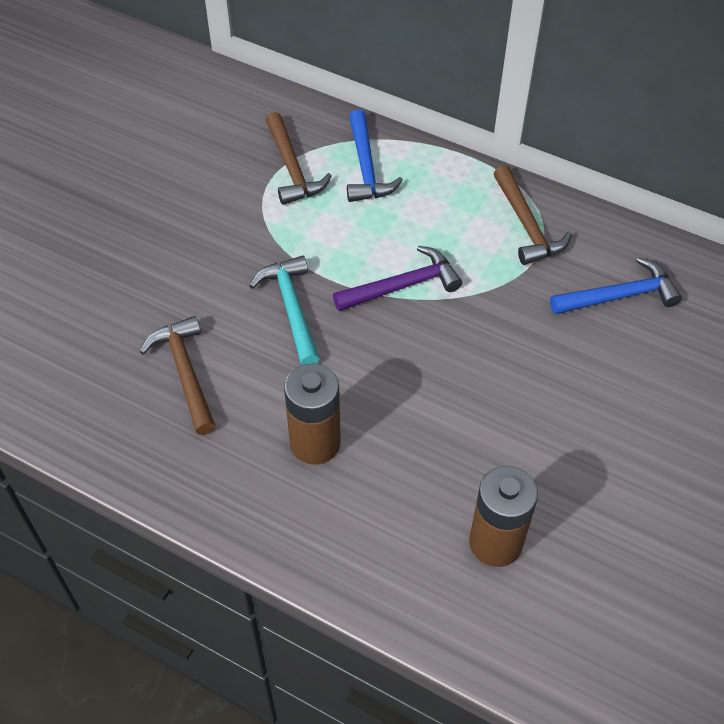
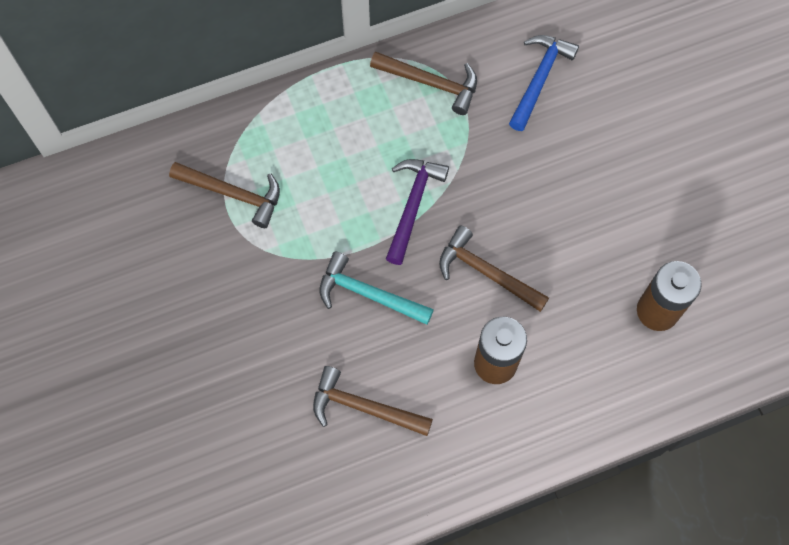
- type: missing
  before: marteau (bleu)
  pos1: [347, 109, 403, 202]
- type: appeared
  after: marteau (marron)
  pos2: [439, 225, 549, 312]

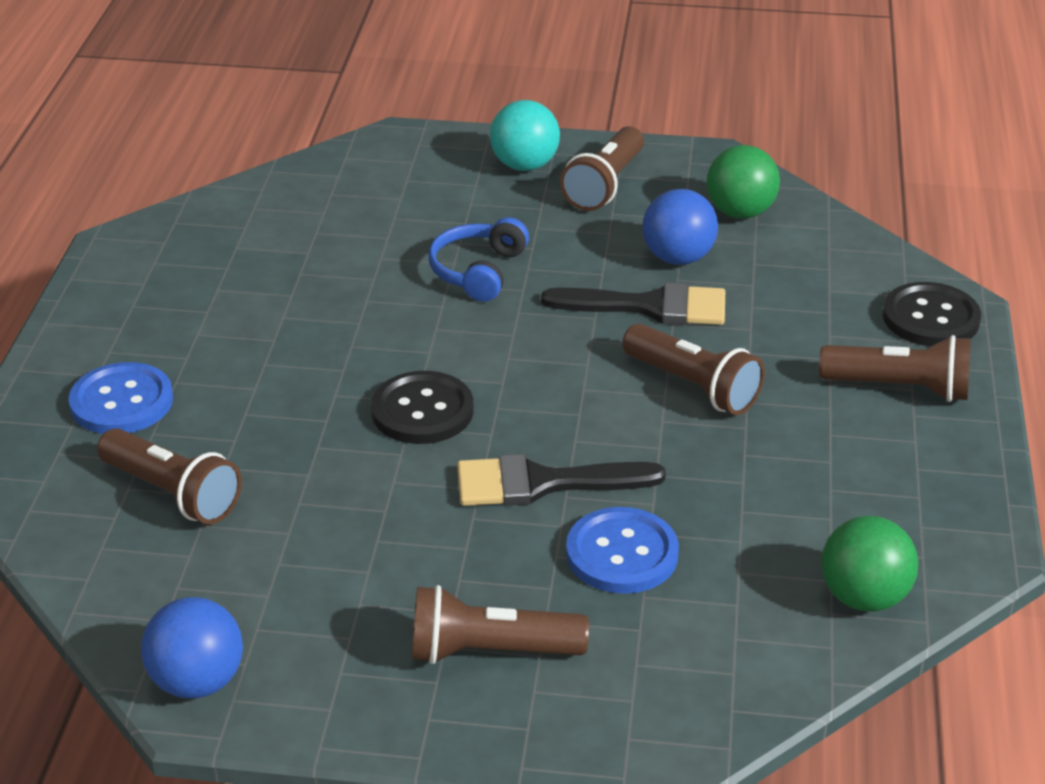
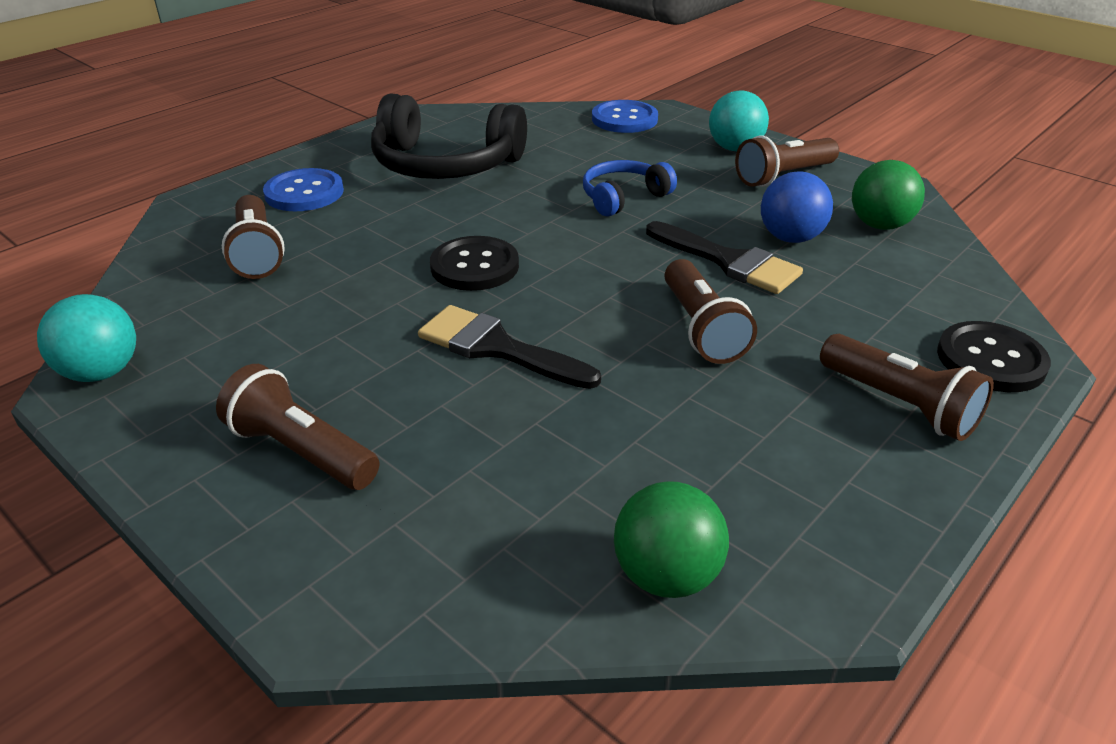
- type: colour
  before: balle (bleu)
  after: balle (turquoise)
  pos1: [141, 597, 243, 699]
  pos2: [37, 294, 136, 382]
- type: relocated
  before: bouton (bleu)
  pos1: [566, 507, 679, 594]
  pos2: [592, 100, 658, 133]
- type: appeared
  after: casque audio (noir)
  pos2: [371, 93, 527, 179]

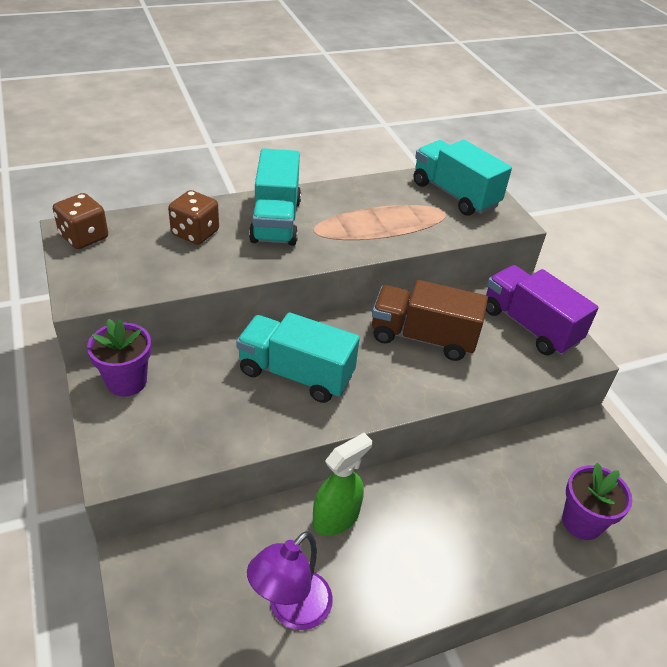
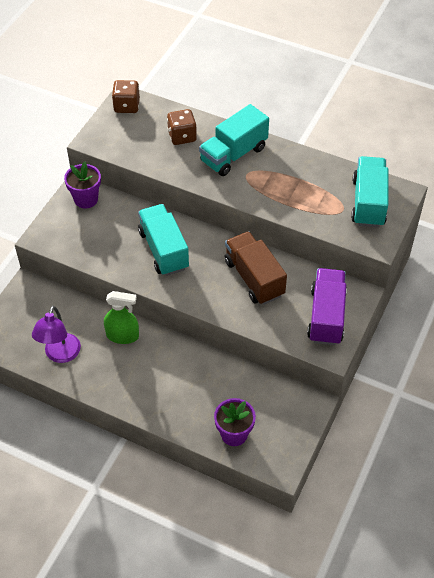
- type: spun
  before: lampe (violet)
  pos1: [247, 531, 333, 630]
  pos2: [32, 306, 81, 363]
  turn: -75

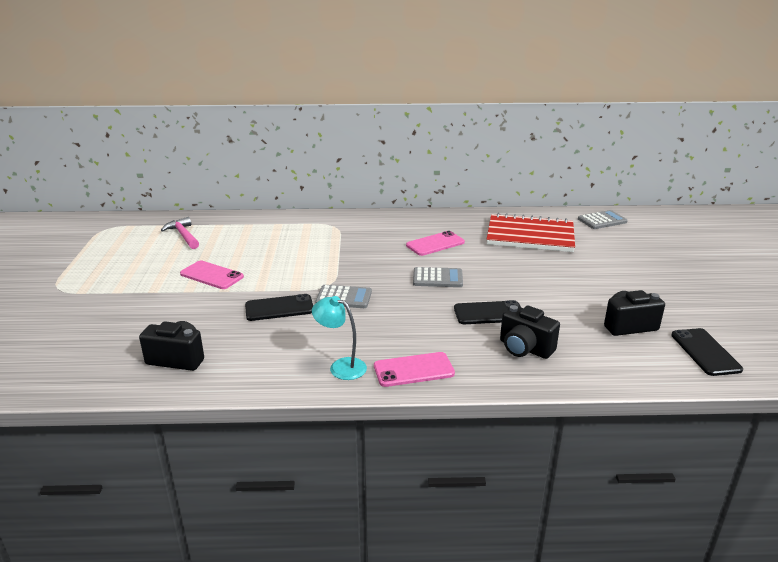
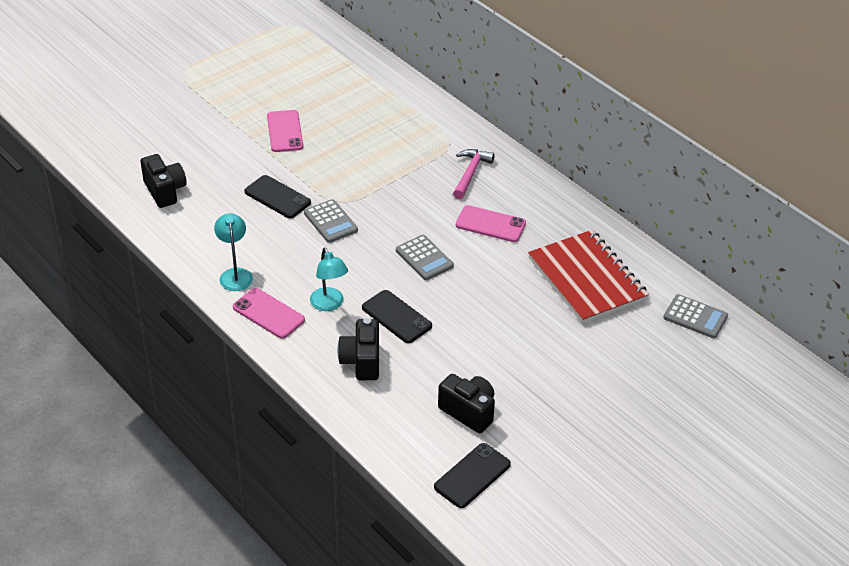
- type: relocated
  before: marteau (rose)
  pos1: [161, 217, 199, 249]
  pos2: [453, 149, 495, 199]
- type: appeared
  after: lampe (turquoise)
  pos2: [310, 248, 348, 311]

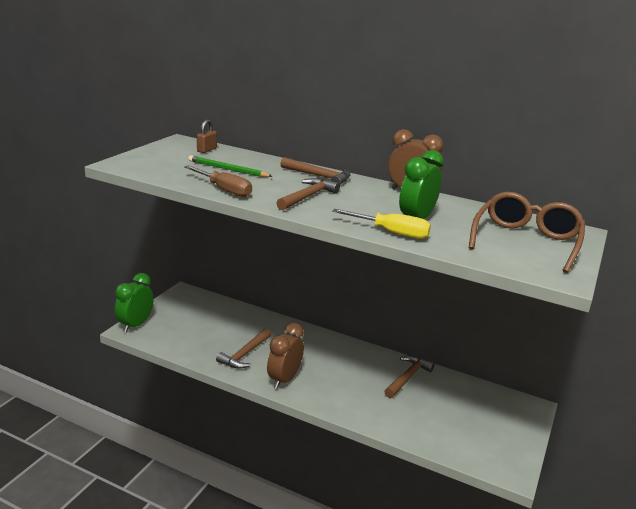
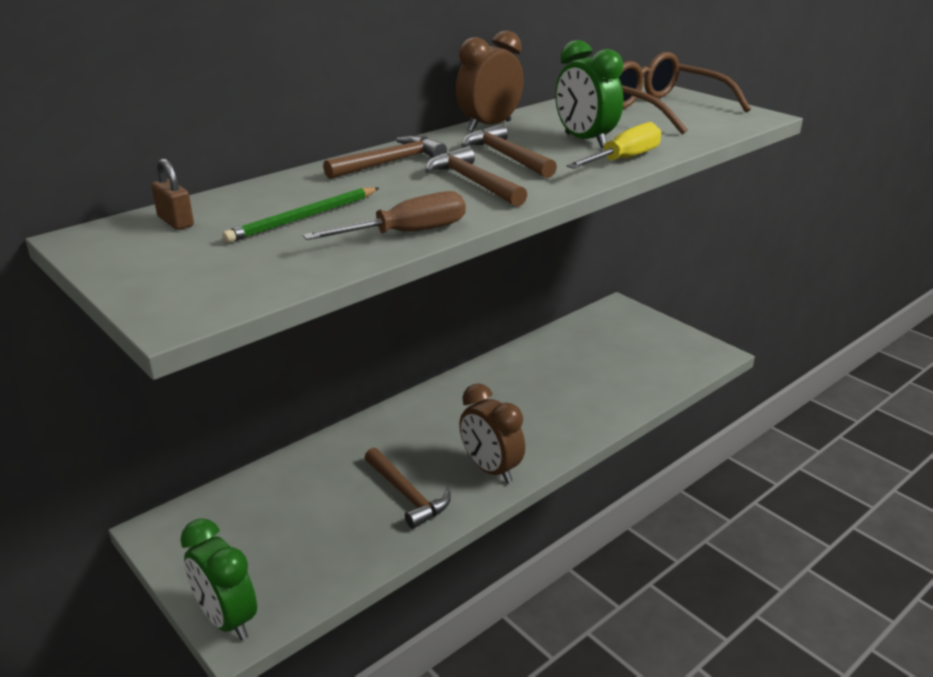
- type: relocated
  before: marteau (marron)
  pos1: [384, 356, 435, 398]
  pos2: [461, 124, 557, 178]

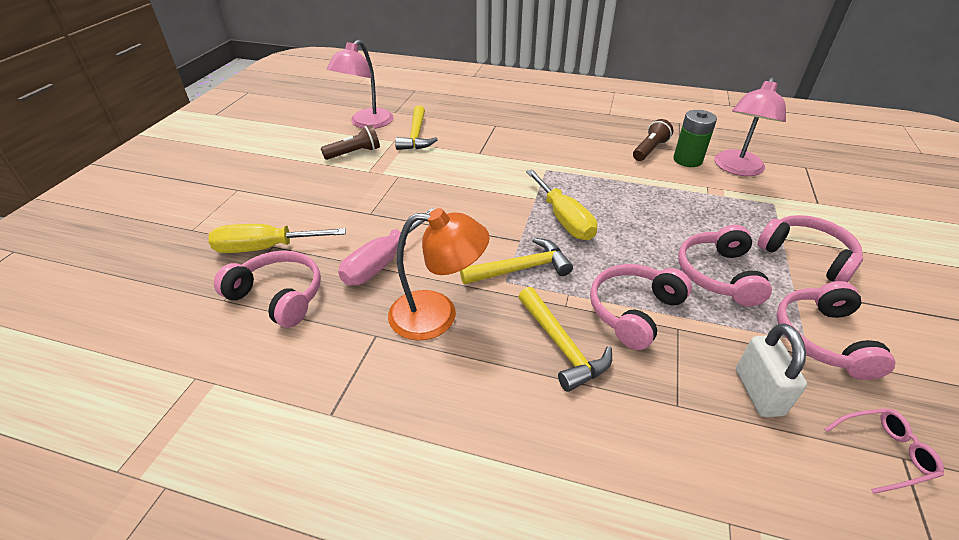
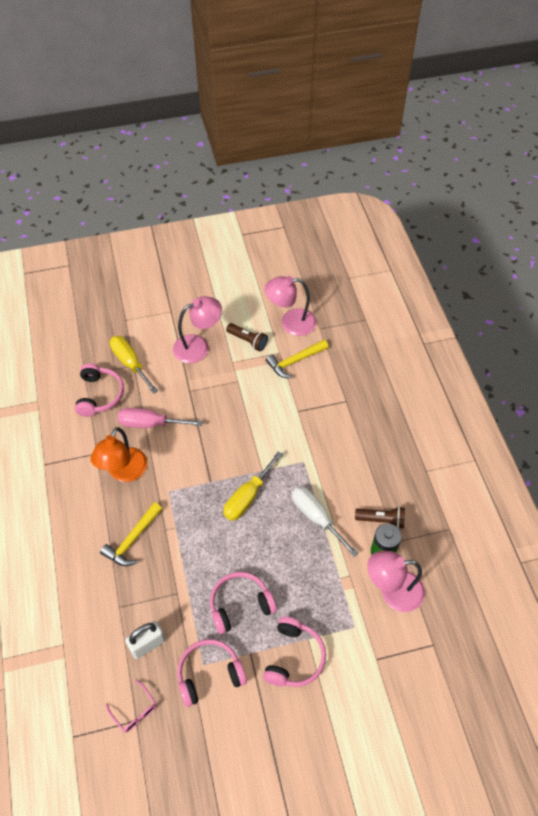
- type: spun
  before: lampe (orange)
  pos1: [388, 208, 490, 341]
  pos2: [90, 427, 147, 482]
  turn: 45
- type: missing
  before: marteau (jaune)
  pos1: [460, 238, 573, 284]
- type: missing
  before: casque audio (rose)
  pos1: [590, 264, 692, 350]
- type: appeared
  after: lampe (rose)
  pos2: [173, 296, 222, 363]
- type: appeared
  after: tournevis (blanc)
  pos2: [292, 486, 358, 557]

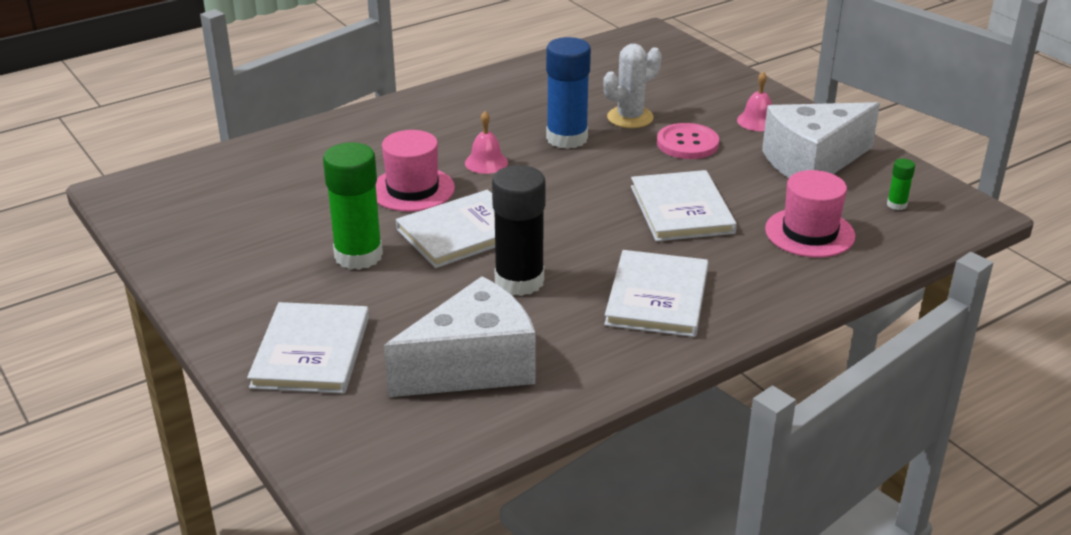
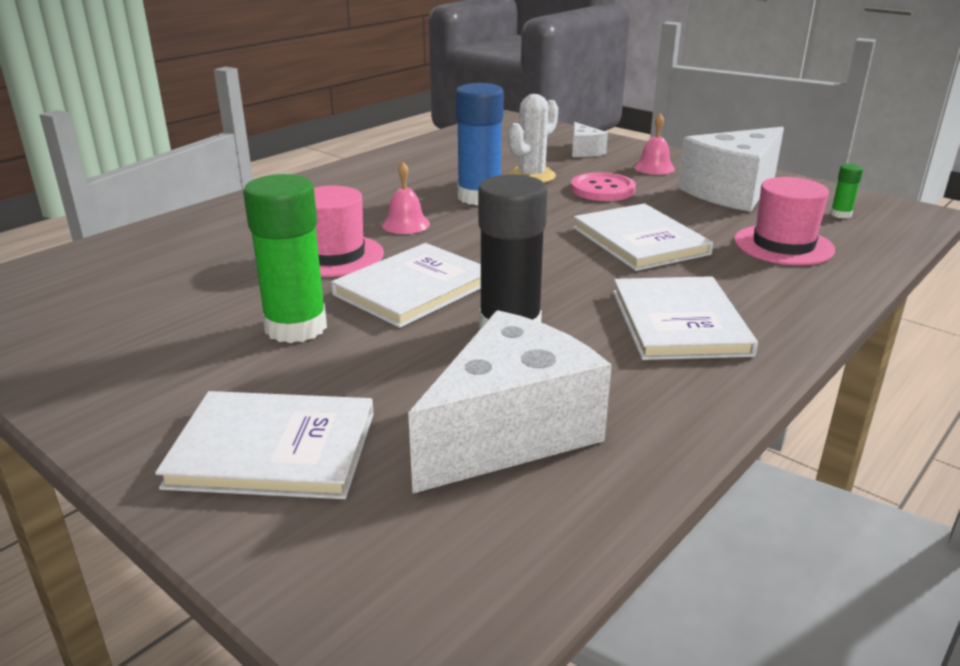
- type: spun
  before: livre (blanc)
  pos1: [247, 302, 369, 393]
  pos2: [155, 391, 374, 499]
  turn: -75
- type: appeared
  after: fromage (blanc)
  pos2: [572, 122, 608, 157]

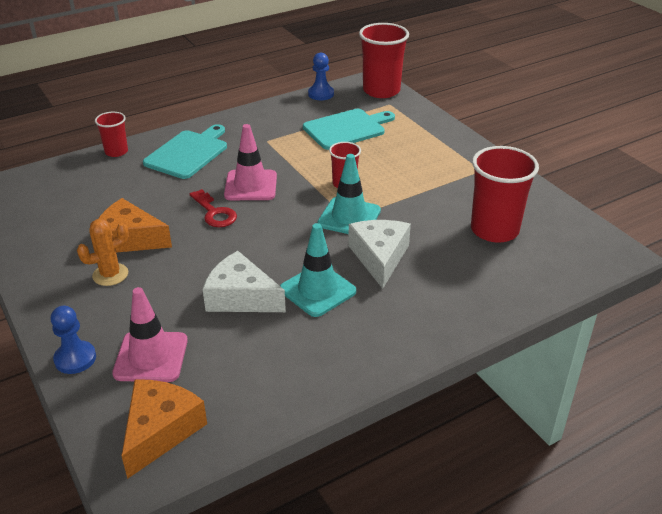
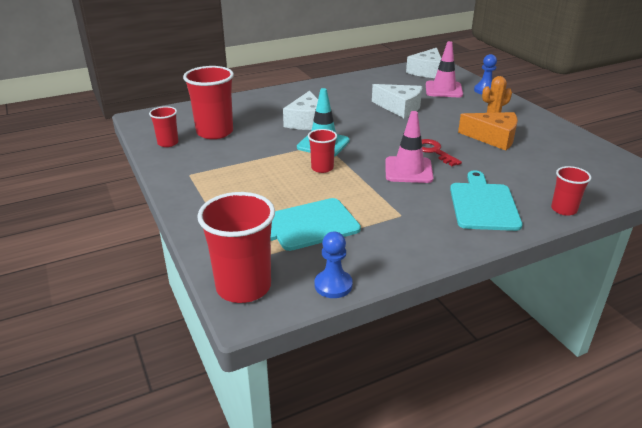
- type: colour
  before: fromage (orange)
  after: fromage (blanc)
  pos1: [121, 379, 207, 479]
  pos2: [406, 48, 442, 78]
- type: spun
  before: planche à découper (turquoise)
  pos1: [143, 124, 227, 179]
  pos2: [450, 171, 523, 231]
  turn: 150
- type: missing
  before: cône de chantier (turquoise)
  pos1: [280, 223, 356, 317]
- type: appeared
  after: gobelet (rouge)
  pos2: [149, 106, 178, 147]

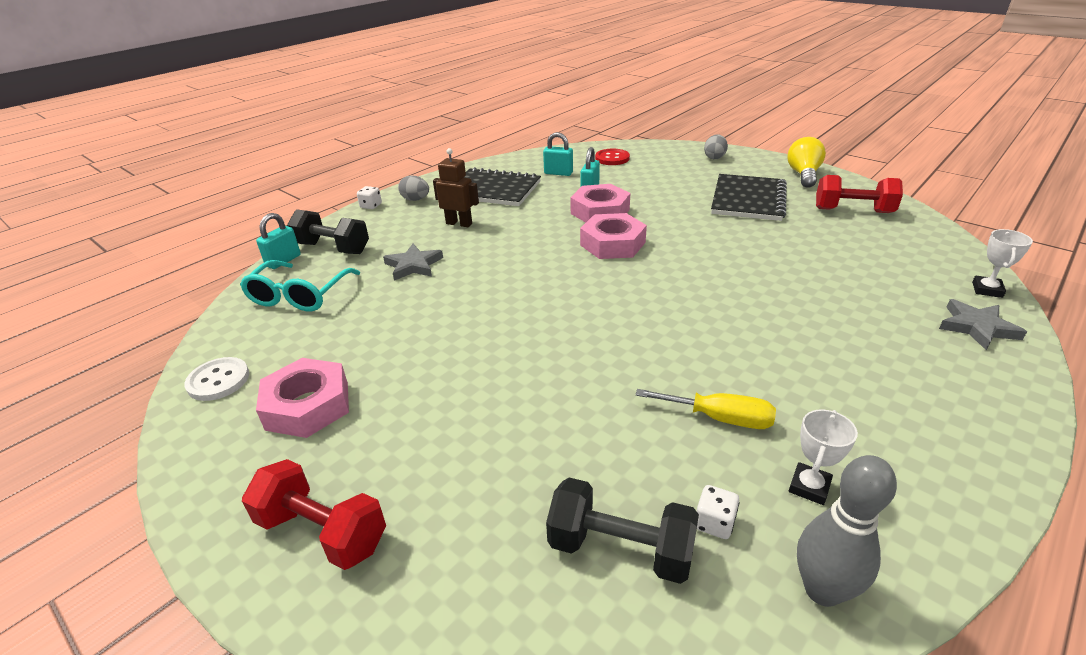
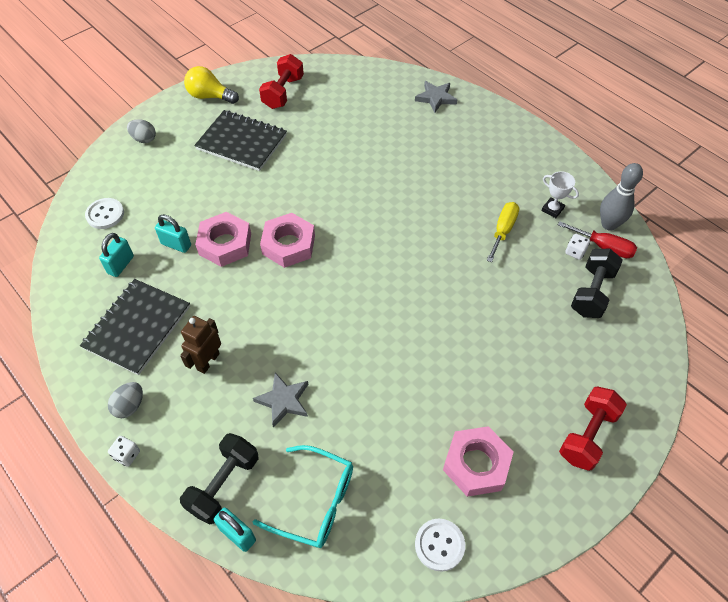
- type: colour
  before: bouton (rouge)
  after: bouton (blanc)
  pos1: [595, 149, 630, 165]
  pos2: [85, 198, 124, 229]
- type: missing
  before: trophée (blanc)
  pos1: [972, 229, 1033, 298]
- type: appeared
  after: tournevis (rouge)
  pos2: [558, 221, 637, 258]

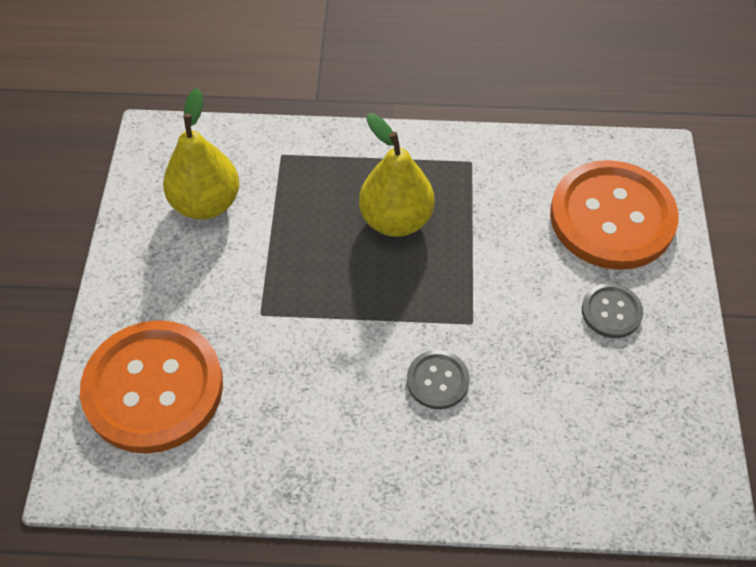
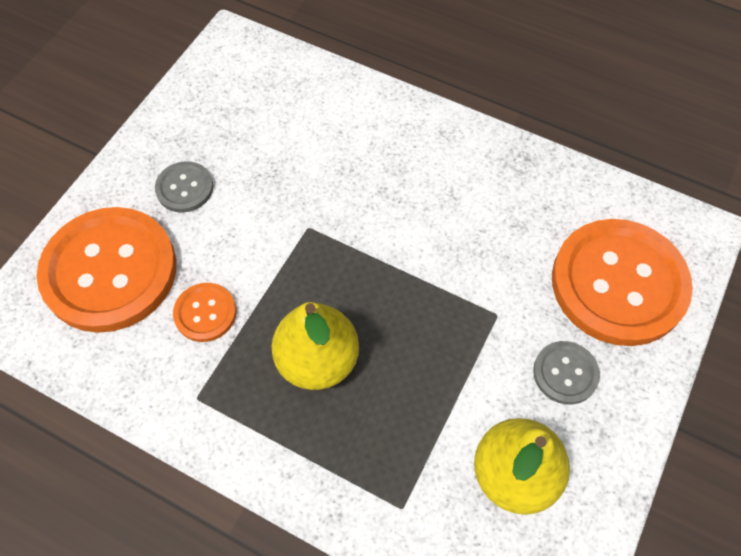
- type: relocated
  before: bouton (gris)
  pos1: [407, 350, 470, 409]
  pos2: [533, 341, 600, 405]
- type: appeared
  after: bouton (orange)
  pos2: [173, 283, 236, 342]

